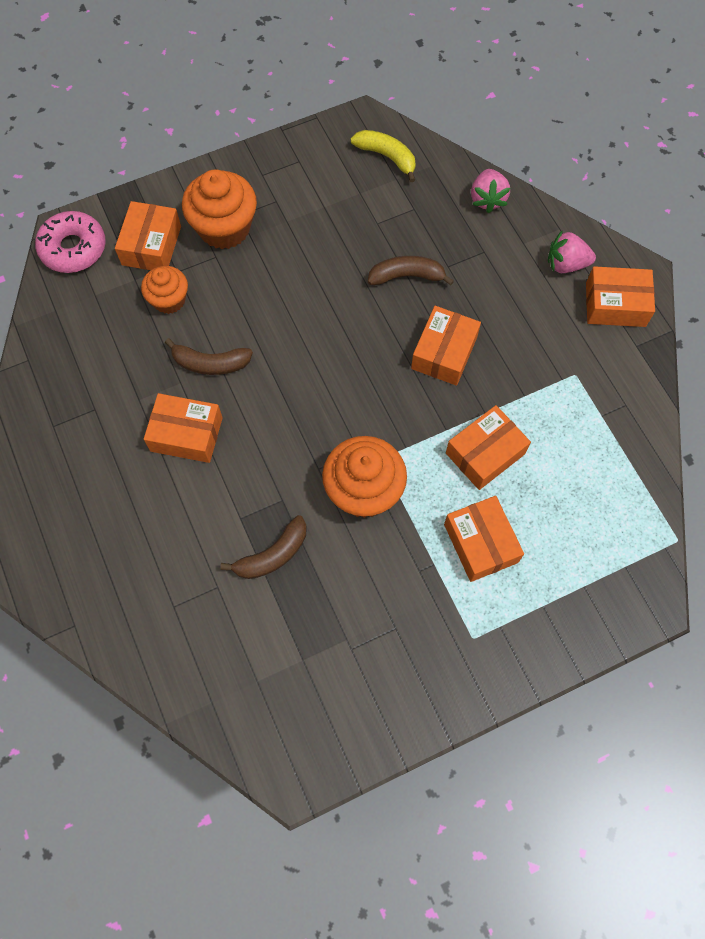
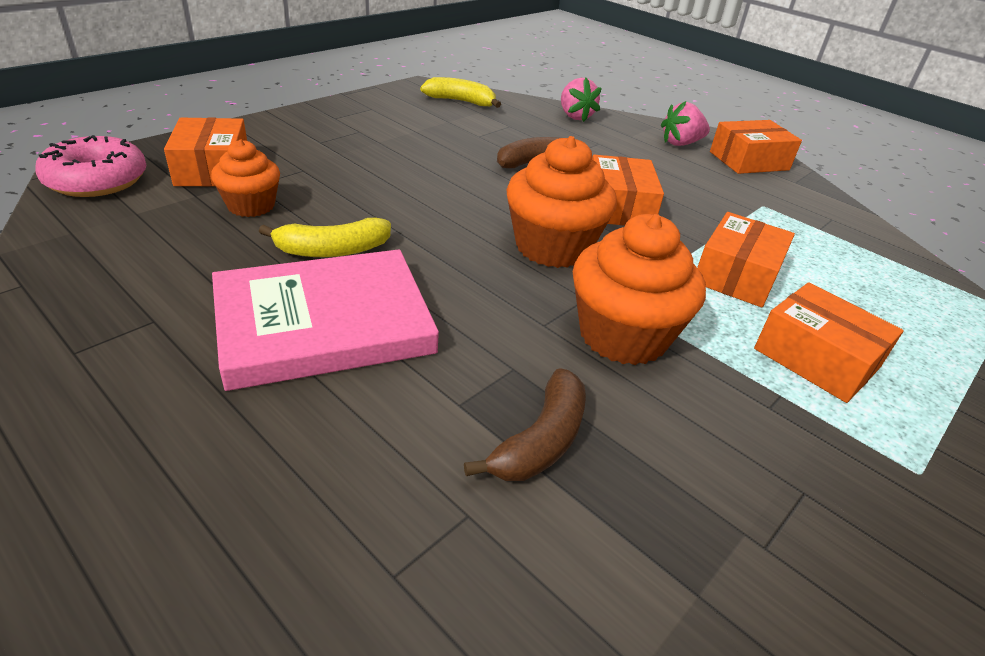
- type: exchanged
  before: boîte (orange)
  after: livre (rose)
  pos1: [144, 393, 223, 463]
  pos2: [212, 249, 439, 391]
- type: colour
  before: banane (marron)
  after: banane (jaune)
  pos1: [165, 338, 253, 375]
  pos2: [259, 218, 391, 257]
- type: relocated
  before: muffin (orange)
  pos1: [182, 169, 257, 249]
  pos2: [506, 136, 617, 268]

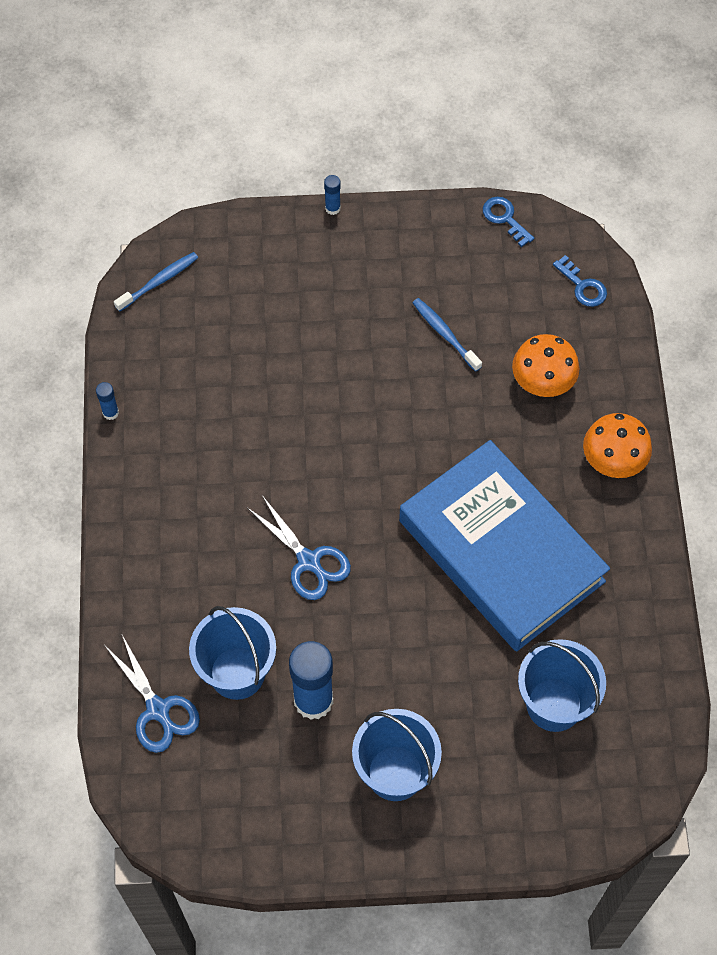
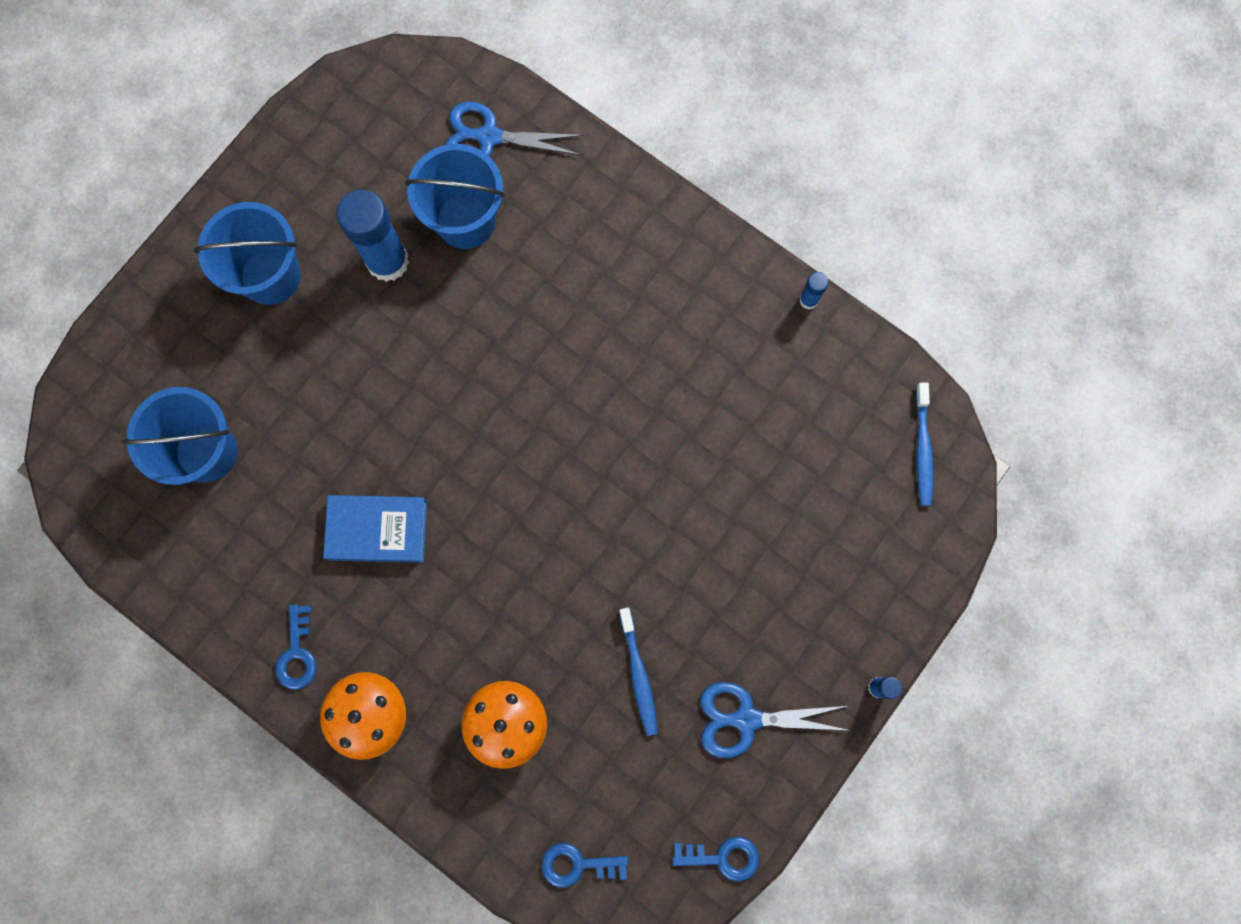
- type: relocated
  before: ciseaux (bleu)
  pos1: [248, 495, 351, 600]
  pos2: [700, 682, 847, 758]
- type: size
  before: livre (bleu)
  pos1: [399, 440, 610, 652]
  pos2: [323, 495, 427, 563]
  scale: 0.46
- type: spun
  before: brosse à dents (bleu)
  pos1: [413, 298, 482, 372]
  pos2: [619, 608, 658, 736]
  turn: 75
- type: appeared
  after: clé (bleu)
  pos2: [275, 604, 317, 690]

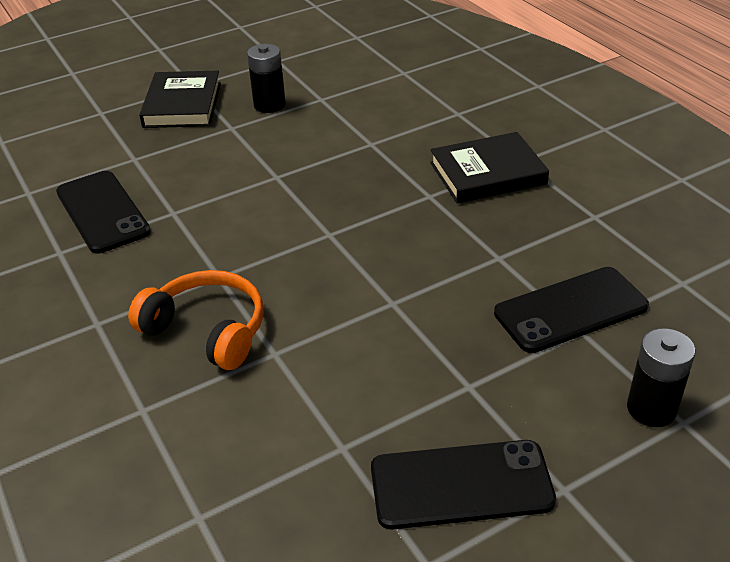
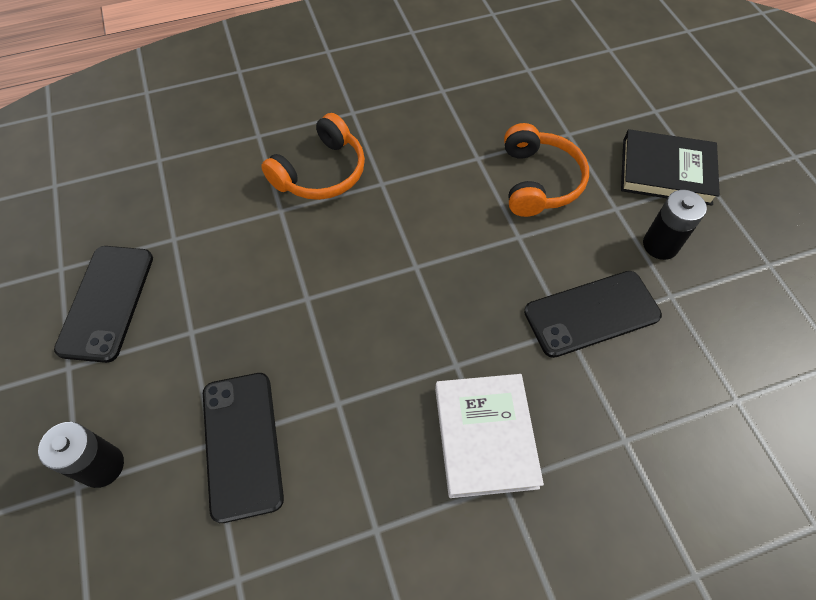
- type: relocated
  before: téléphone (noir)
  pos1: [56, 171, 151, 254]
  pos2: [524, 271, 662, 358]
- type: colour
  before: livre (noir)
  after: livre (blanc)
  pos1: [430, 132, 549, 204]
  pos2: [435, 374, 544, 498]
- type: appeared
  after: casque audio (orange)
  pos2: [504, 123, 589, 217]

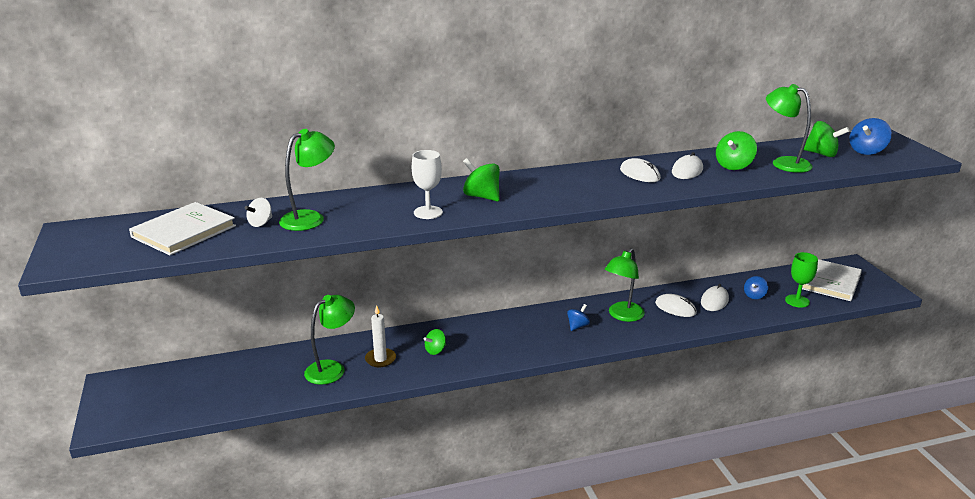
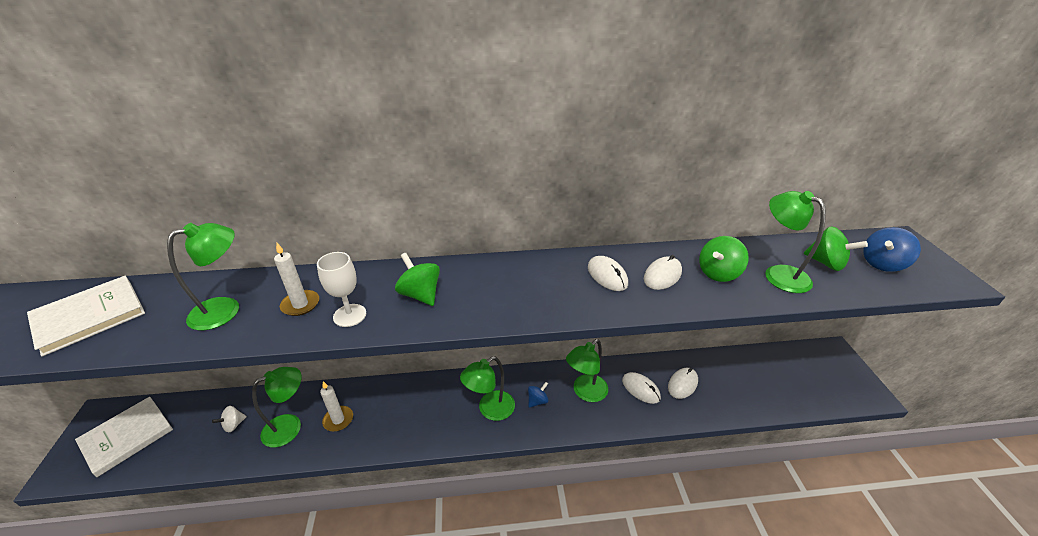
- type: relocated
  before: toupie (blanc)
  pos1: [245, 198, 272, 227]
  pos2: [212, 406, 247, 432]
- type: missing
  before: toupie (vert)
  pos1: [424, 329, 446, 355]
- type: missing
  before: toupie (bleu)
  pos1: [744, 276, 768, 299]
- type: missing
  before: verre à pied (vert)
  pos1: [785, 252, 818, 308]
- type: relocated
  before: livre (blanc)
  pos1: [802, 259, 862, 301]
  pos2: [75, 397, 173, 477]
- type: appeared
  after: bougie (blanc)
  pos2: [274, 243, 319, 316]
- type: appeared
  after: lampe (vert)
  pos2: [460, 356, 515, 421]

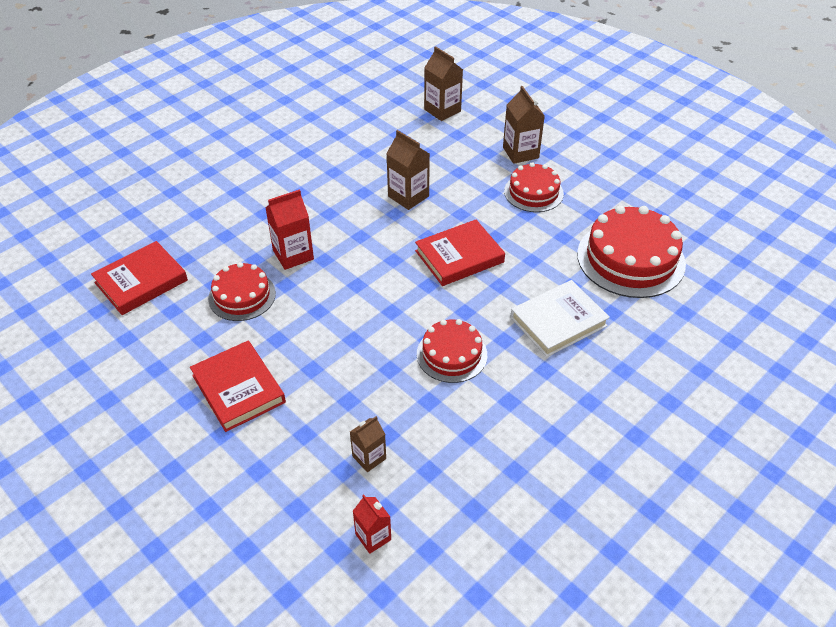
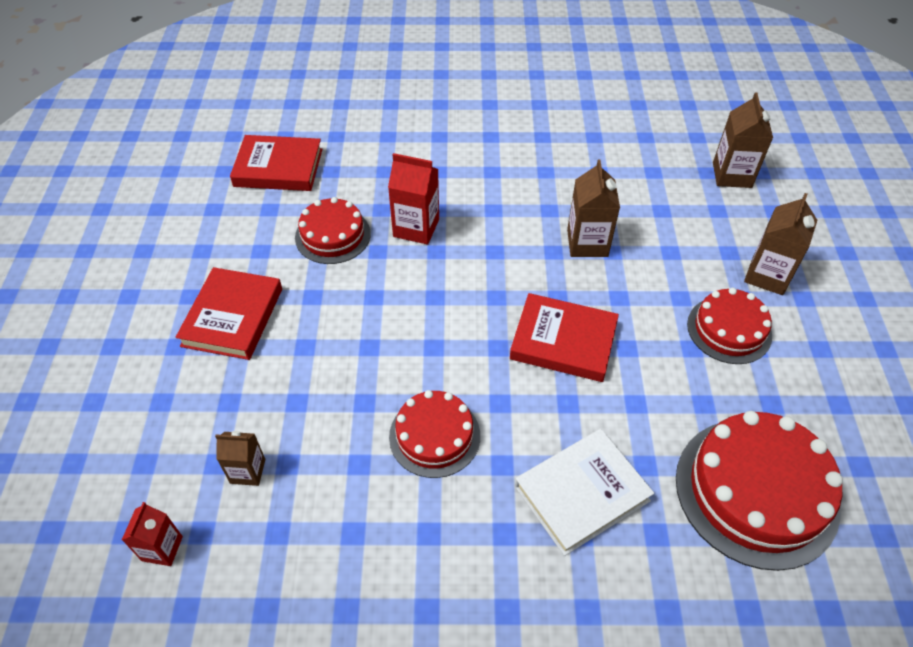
- type: spun
  before: livre (blanc)
  pos1: [510, 280, 610, 357]
  pos2: [515, 429, 654, 556]
  turn: -45

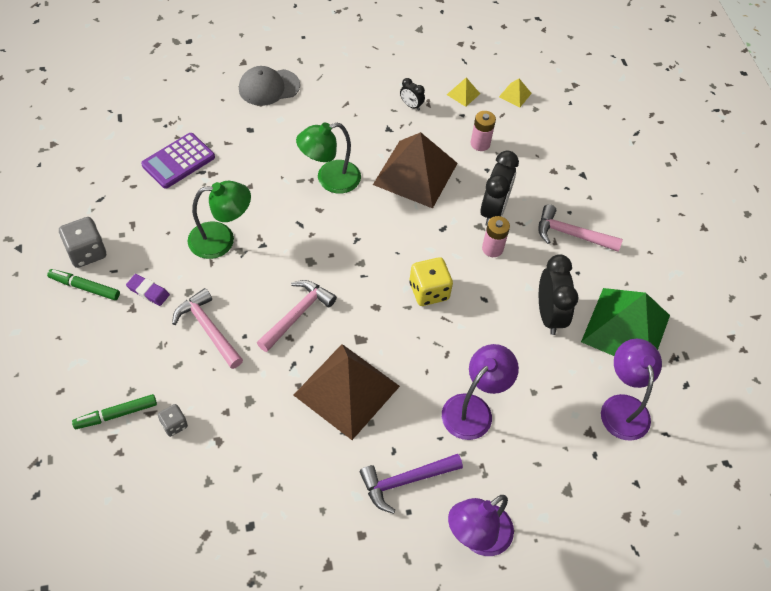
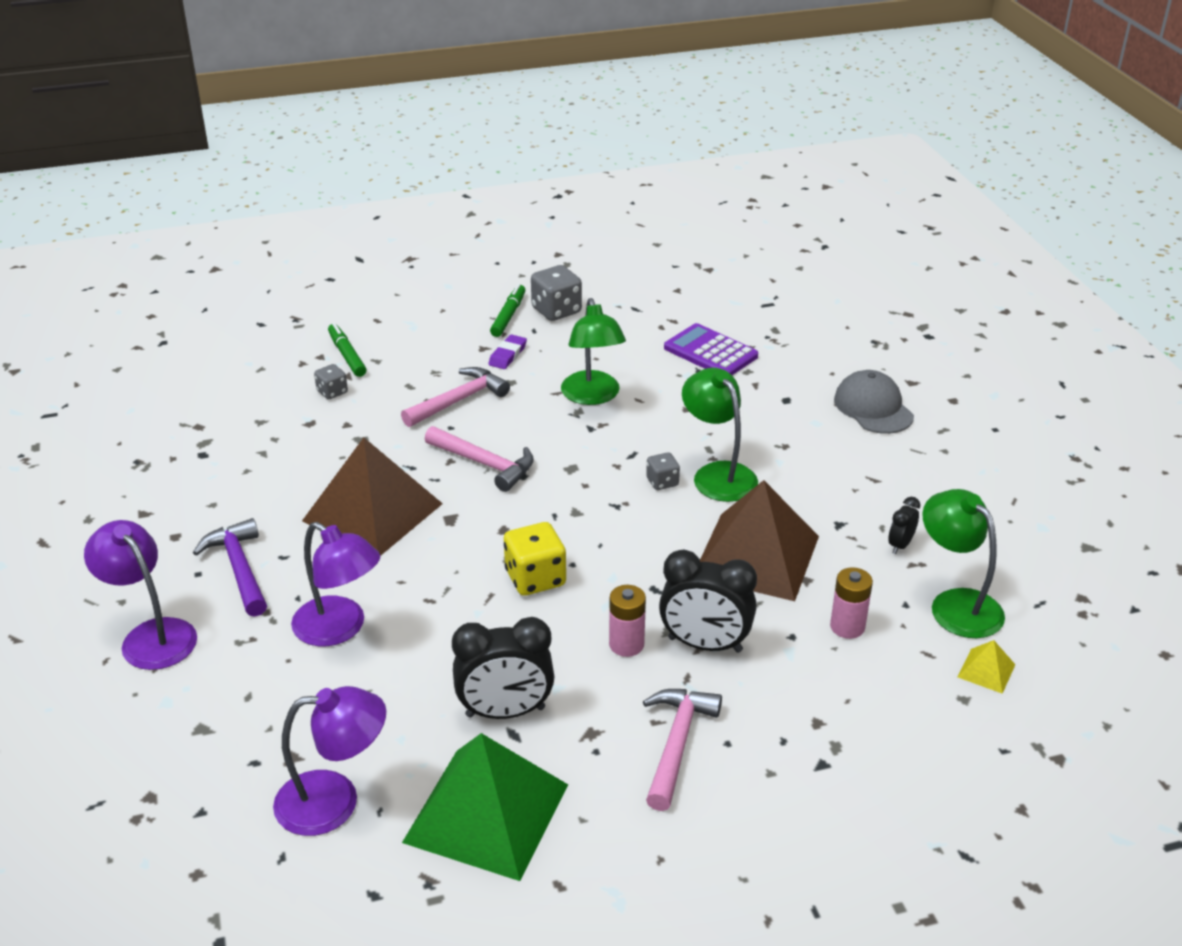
- type: exchanged
  before: pyramide (jaune)
  after: lampe (vert)
  pos1: [447, 77, 480, 107]
  pos2: [922, 489, 1005, 638]
- type: appeared
  after: dé (gris)
  pos2: [646, 452, 680, 490]

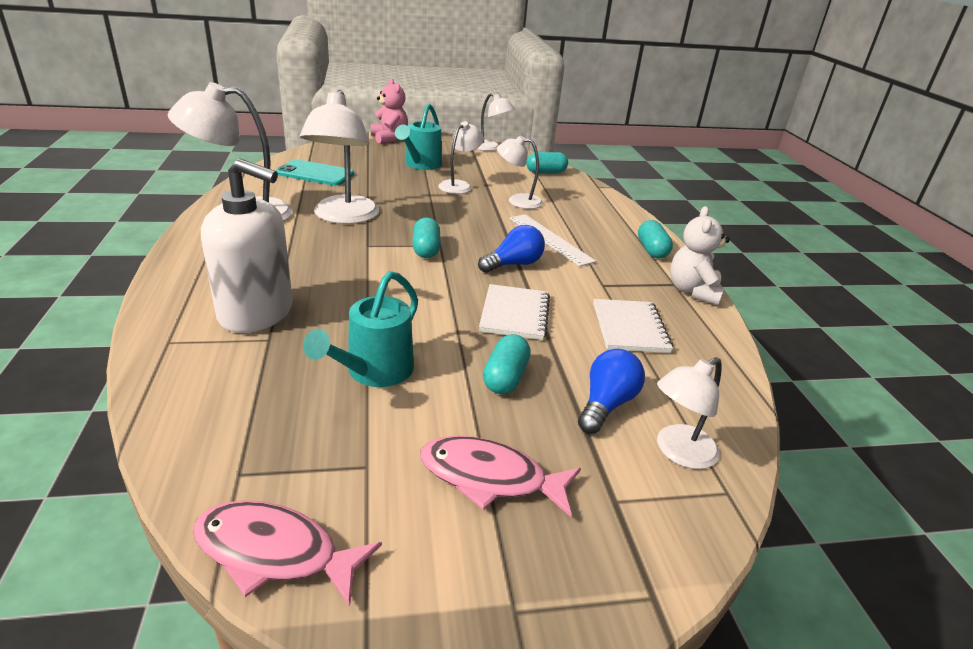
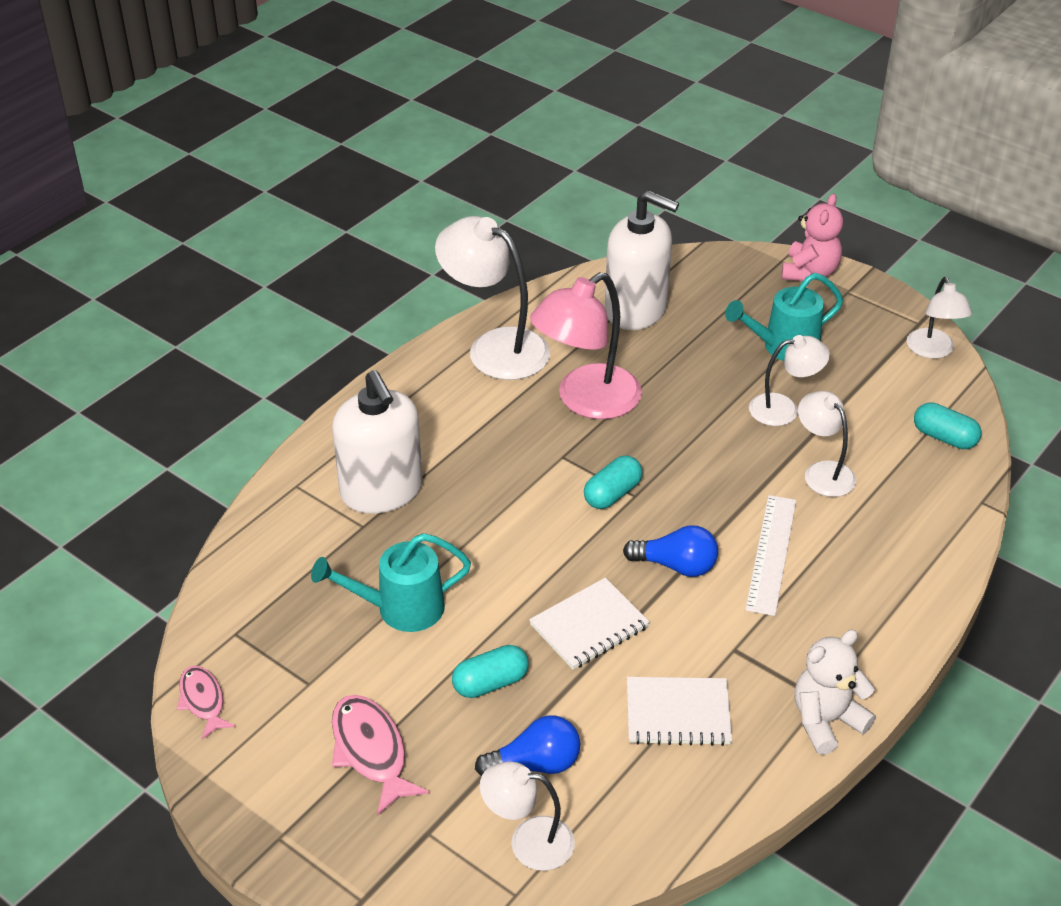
- type: size
  before: poisson (rose)
  pos1: [193, 500, 382, 607]
  pos2: [177, 666, 235, 739]
  scale: 0.65
- type: exchanged
  before: téléphone (turquoise)
  after: distributeur de savon (blanc)
  pos1: [276, 159, 354, 186]
  pos2: [605, 190, 679, 330]
- type: colour
  before: lampe (blanc)
  after: lampe (rose)
  pos1: [300, 90, 379, 224]
  pos2: [530, 272, 642, 419]
- type: spun
  before: carnet (blanc)
  pos1: [593, 299, 673, 353]
  pos2: [627, 677, 732, 746]
  turn: 45
- type: missing
  before: gélule (turquoise)
  pos1: [638, 220, 673, 258]

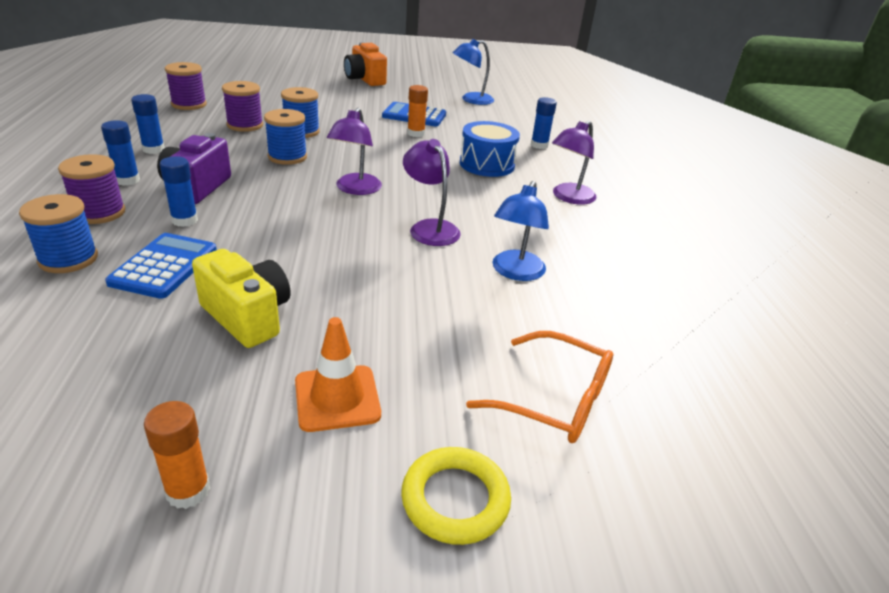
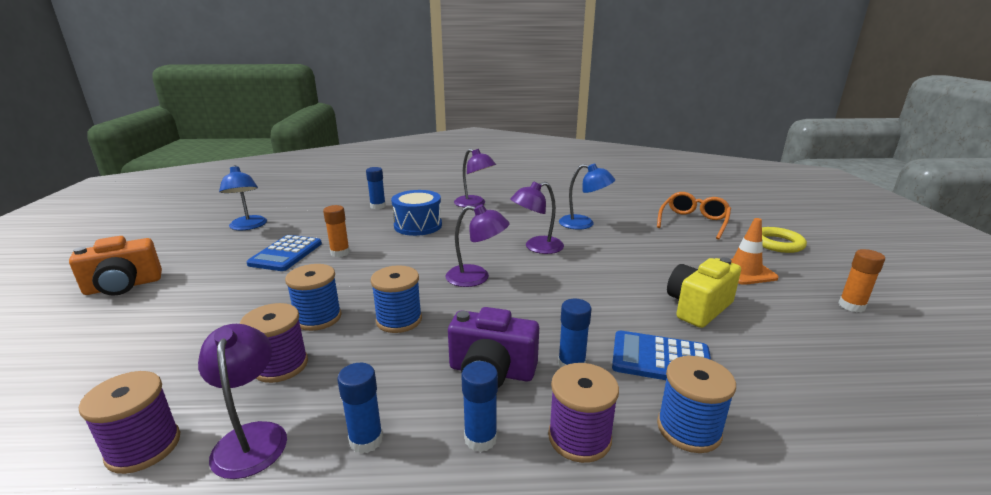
- type: appeared
  after: lampe (violet)
  pos2: [198, 324, 287, 479]

